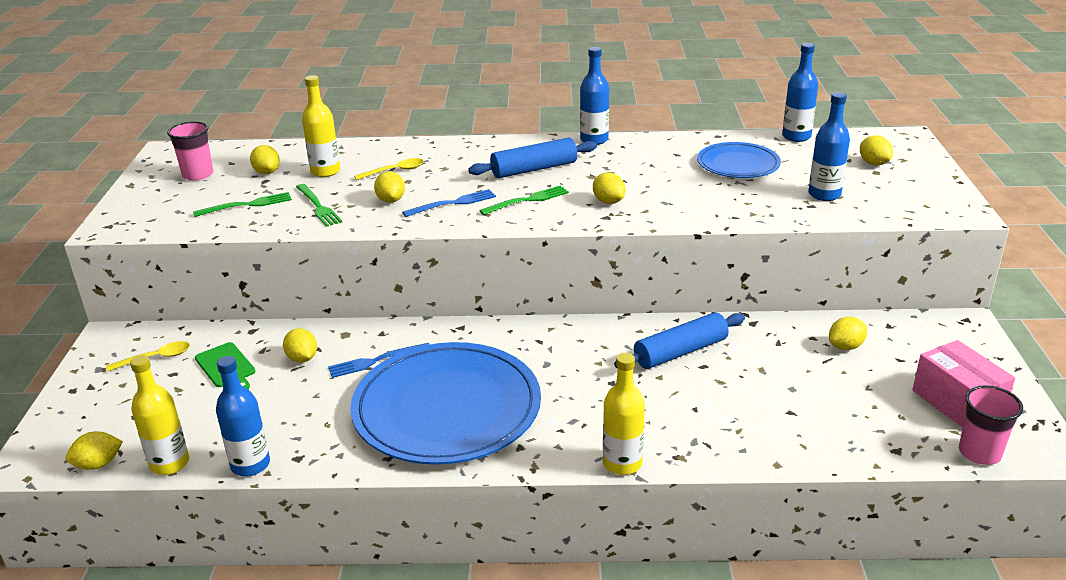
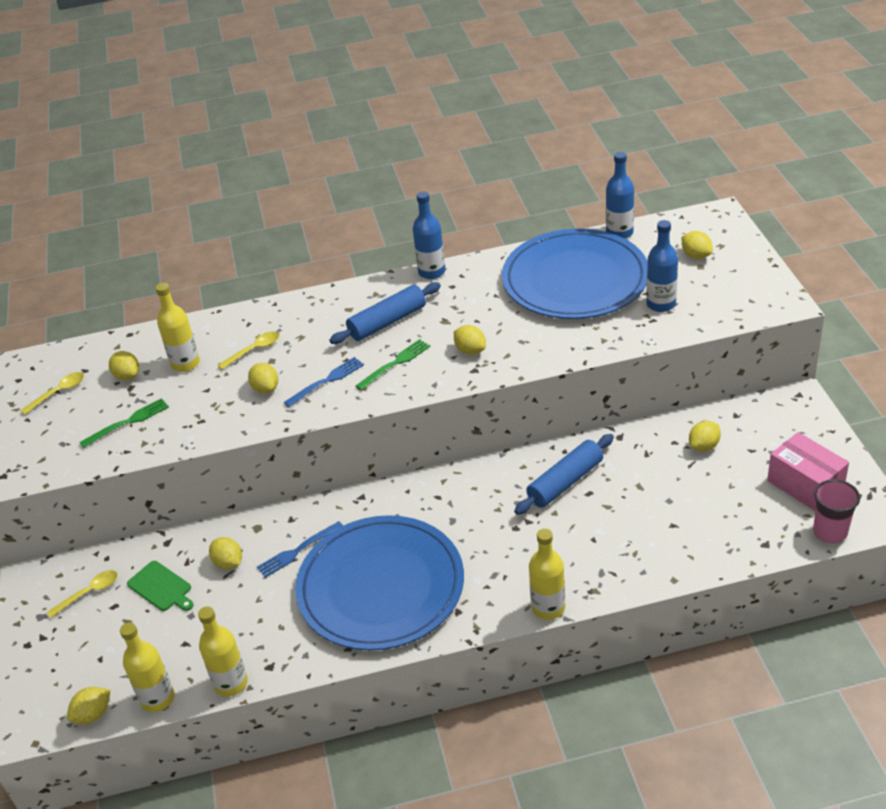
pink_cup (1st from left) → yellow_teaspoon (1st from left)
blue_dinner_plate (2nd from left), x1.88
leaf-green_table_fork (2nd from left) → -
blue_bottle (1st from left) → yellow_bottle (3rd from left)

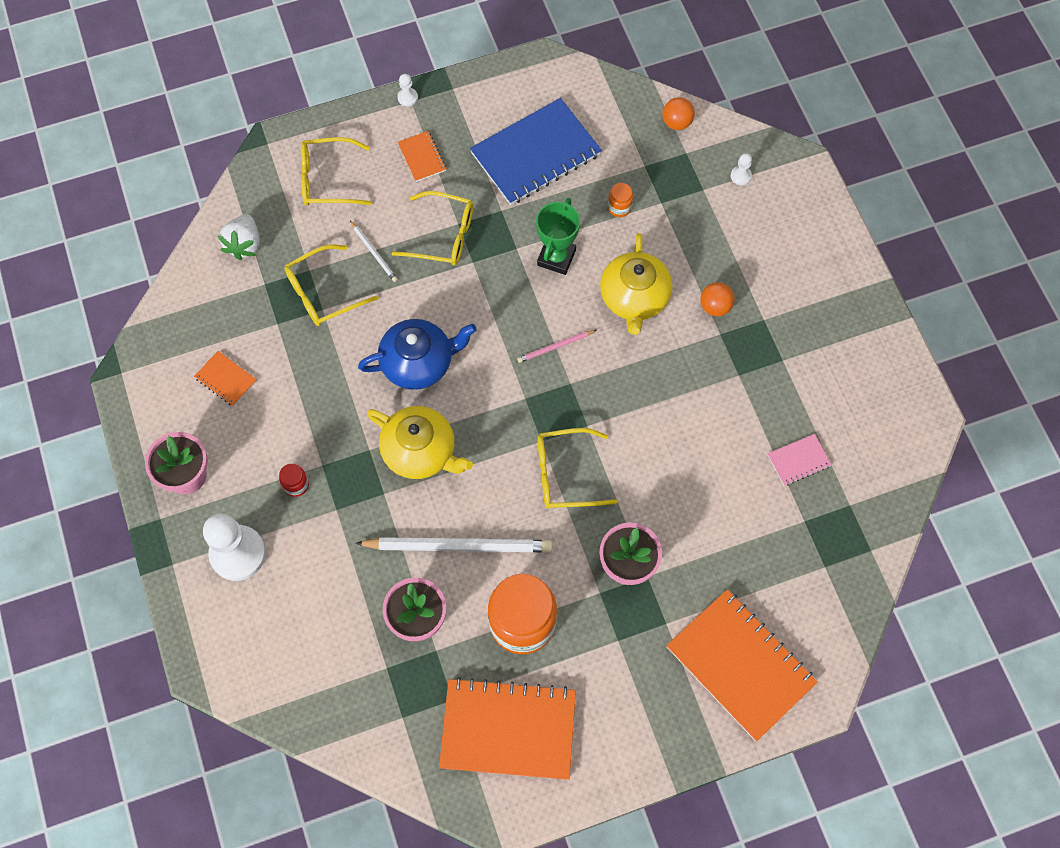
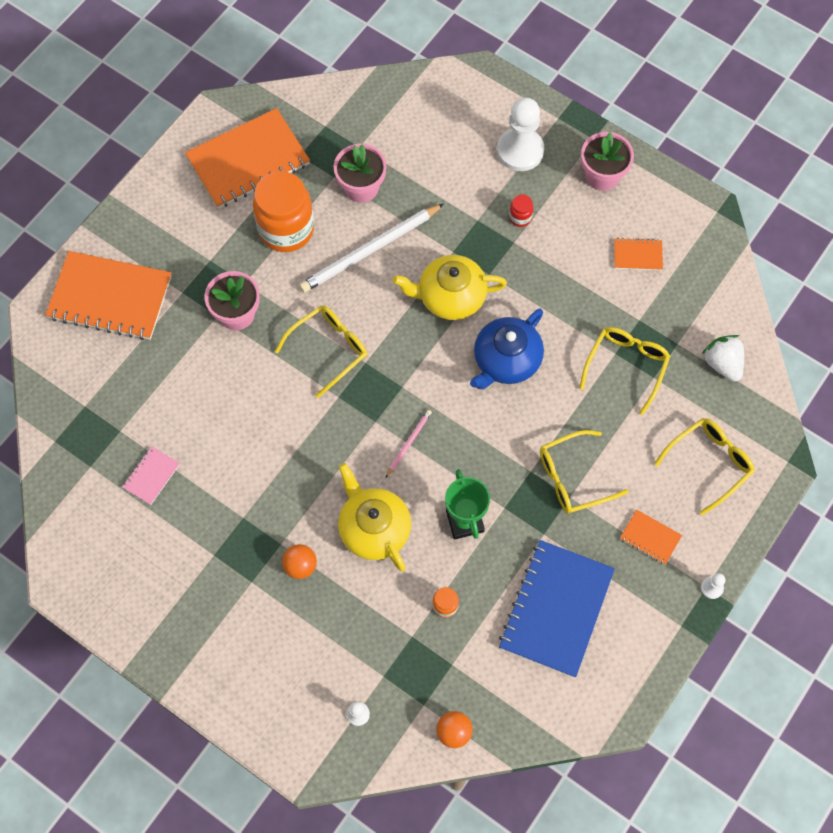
white_wooden_pencil (1st from left) → -

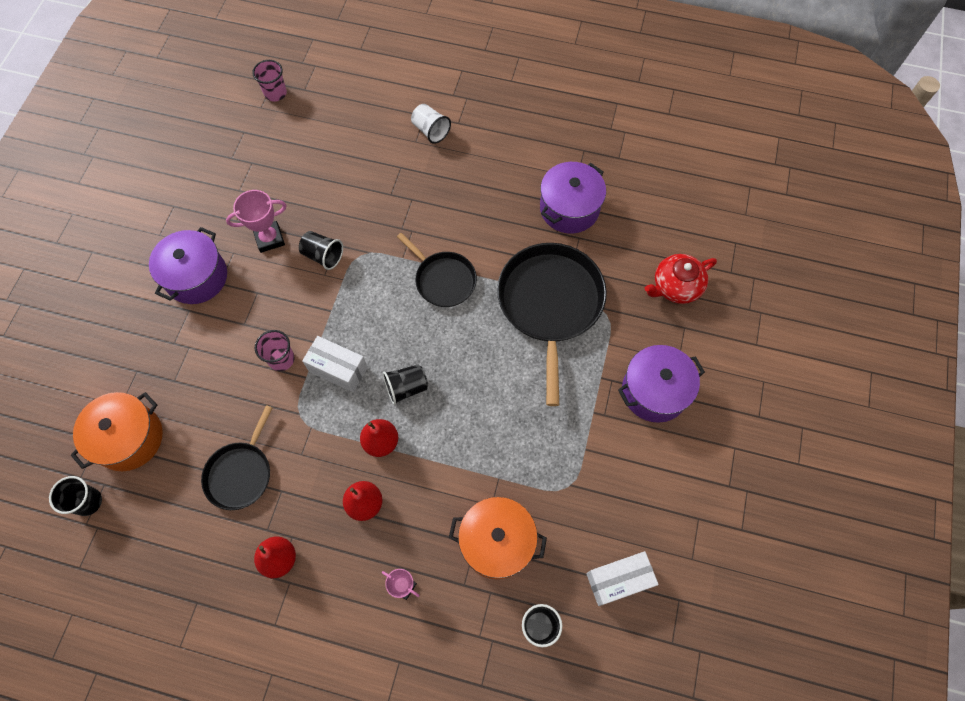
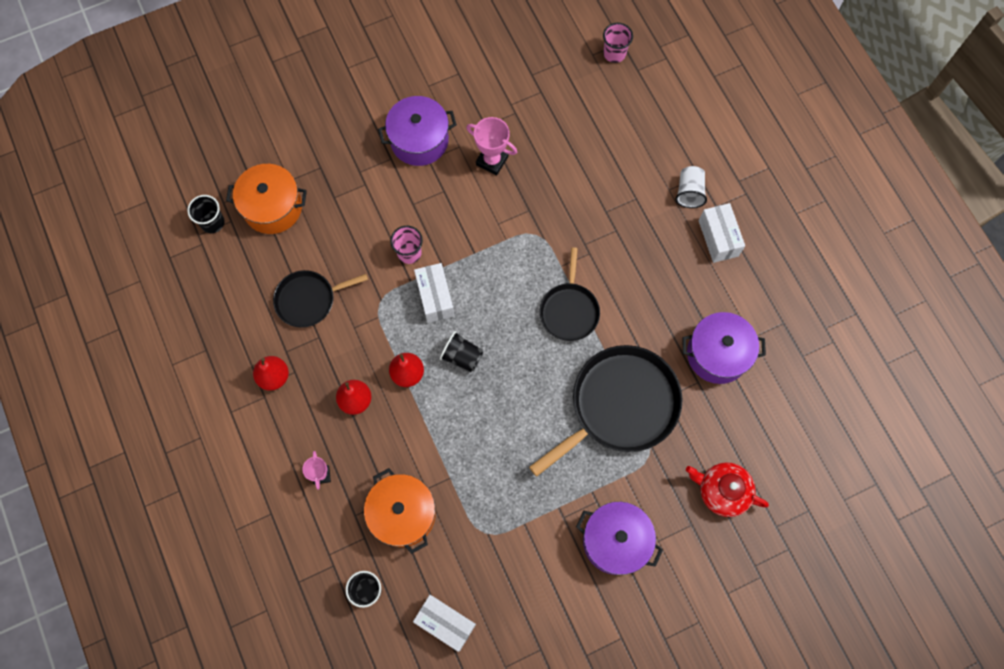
ebony_cup (2nd from left) → -
- → white_box (3rd from left)

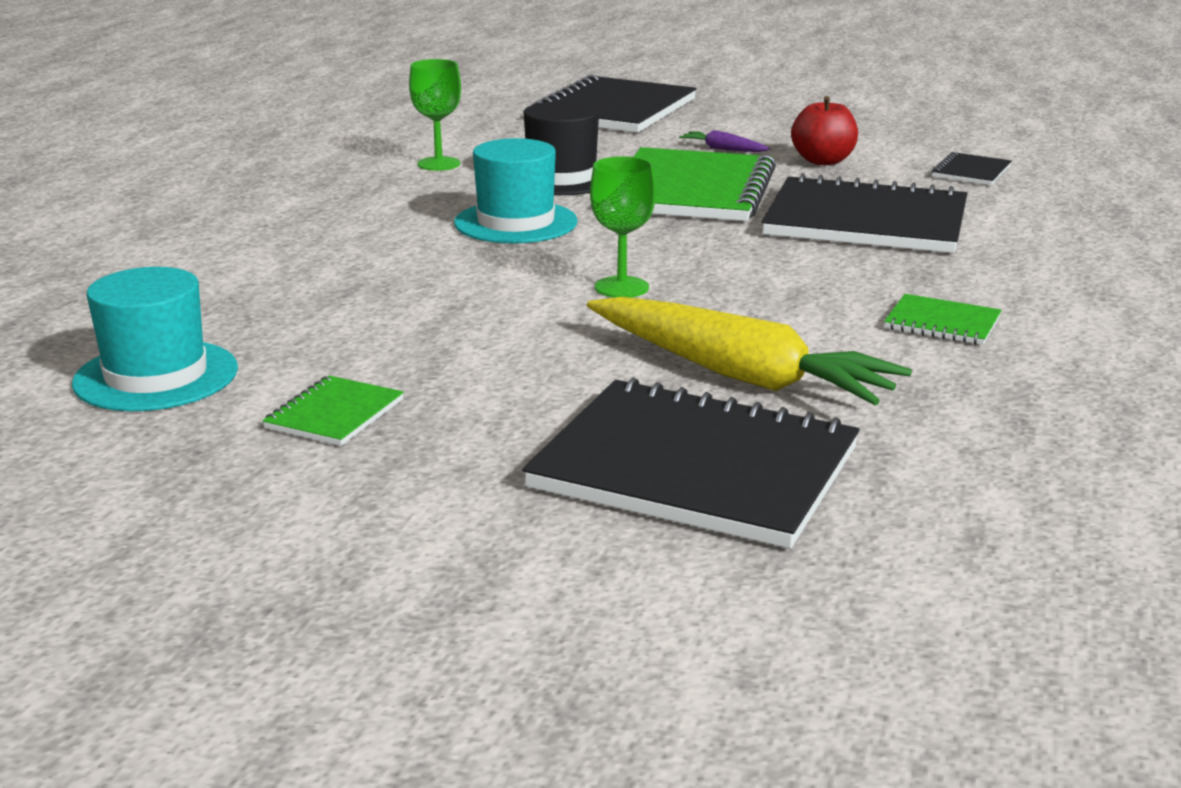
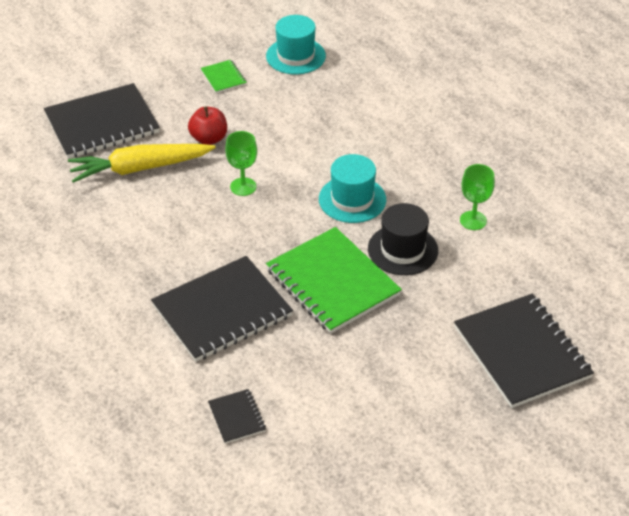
crimson_apple_fruit, moved
violet_toy_carrot → -
leaf-green_notepad (3rd from left) → -

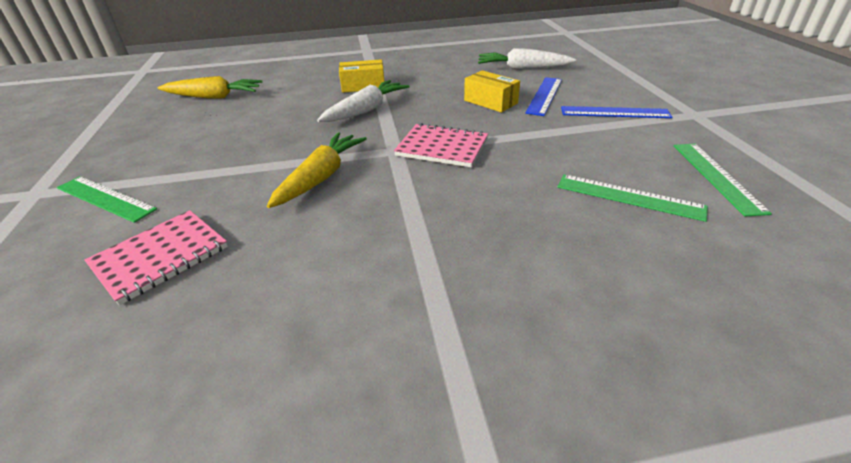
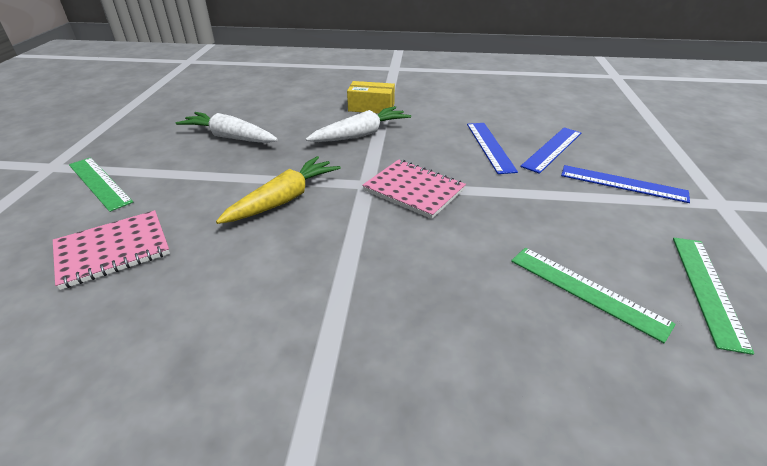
white_toy_carrot (2nd from left in the first image) → white_toy_carrot (1st from left), moved
yellow_box (2nd from left) → blue_measuring_stick (1st from left)
yellow_toy_carrot (1st from left) → -

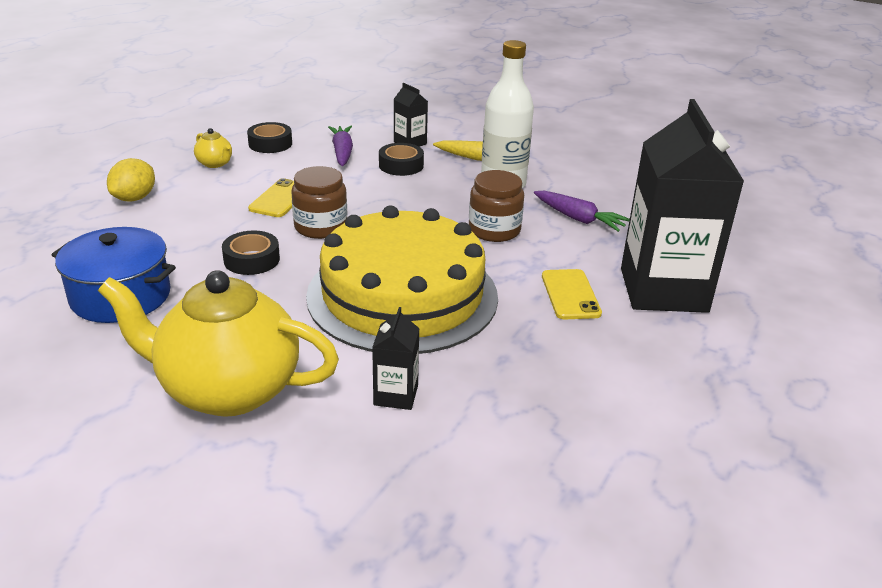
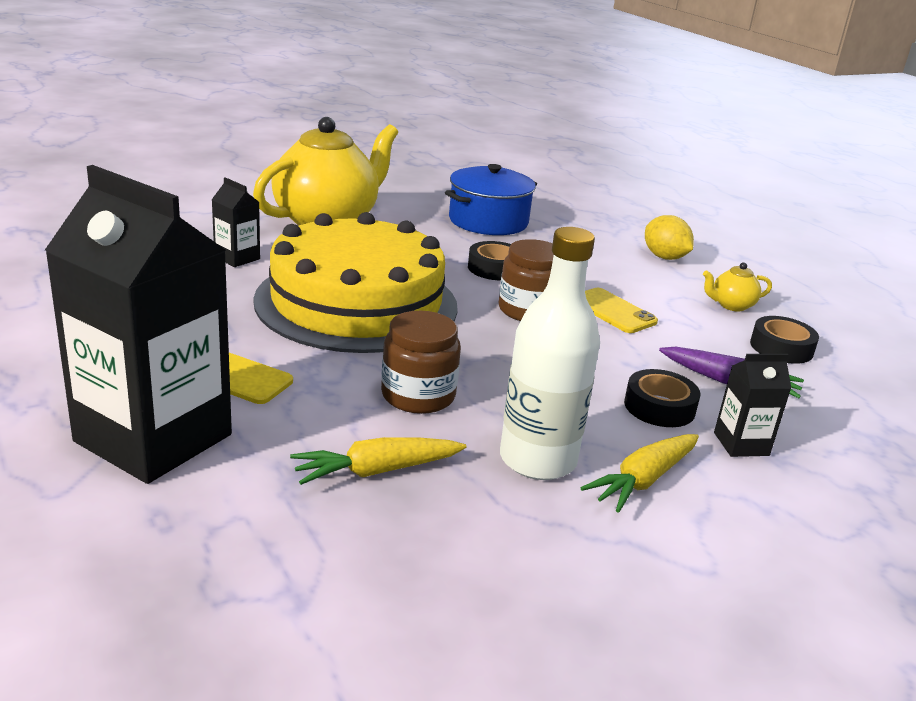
violet_toy_carrot (2nd from left) → yellow_toy_carrot (1st from left)

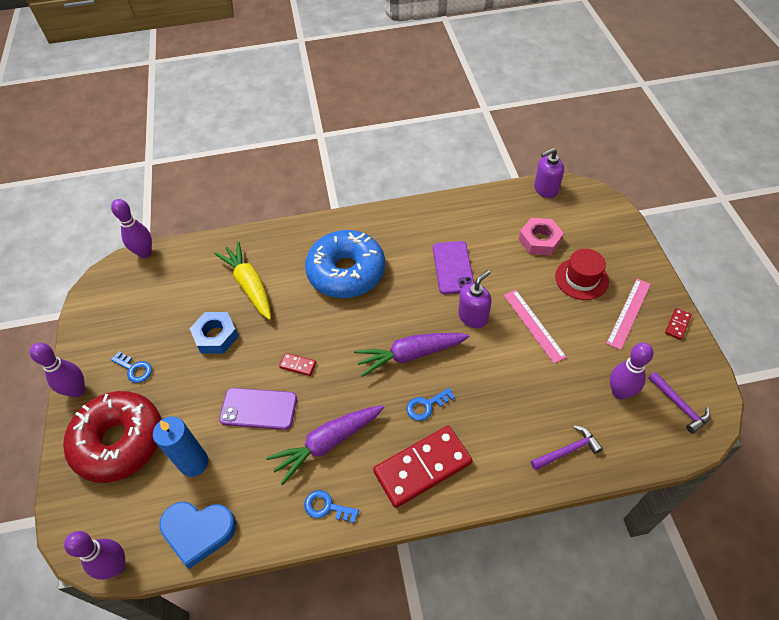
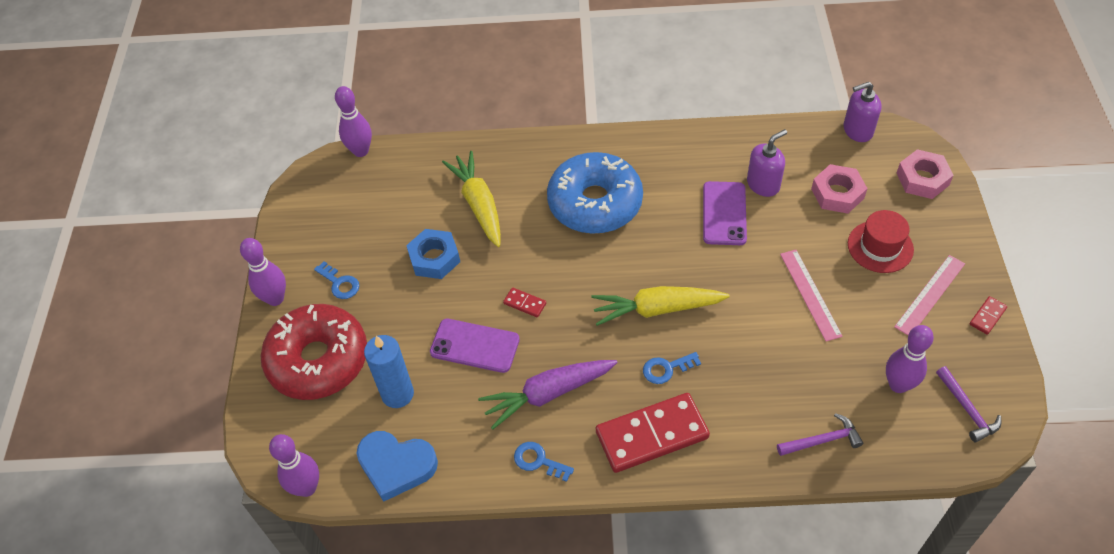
violet_pump_bottle (1st from left), moved
violet_toy_carrot (2nd from left) → yellow_toy_carrot (2nd from left)
- → pink_hex_nut (2nd from left)

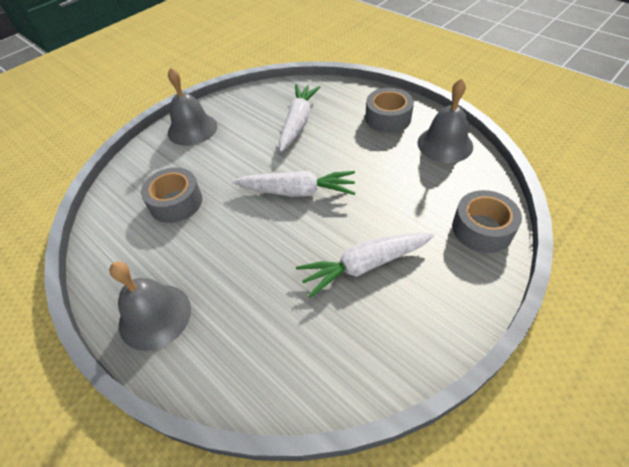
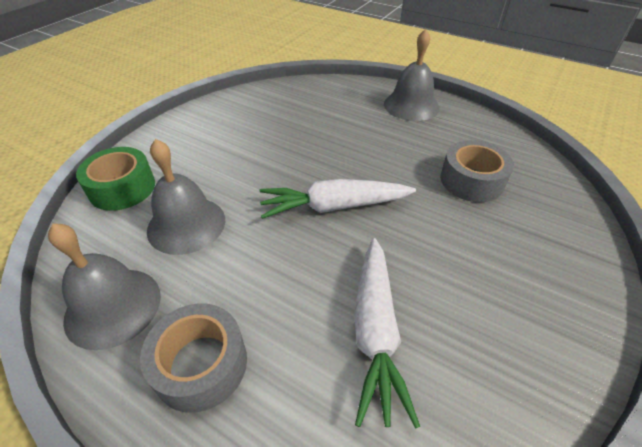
grey_school_bell (2nd from left), moved
grey_sticky_tape (3rd from left) → leaf-green_sticky_tape
white_toy_carrot (3rd from left) → -

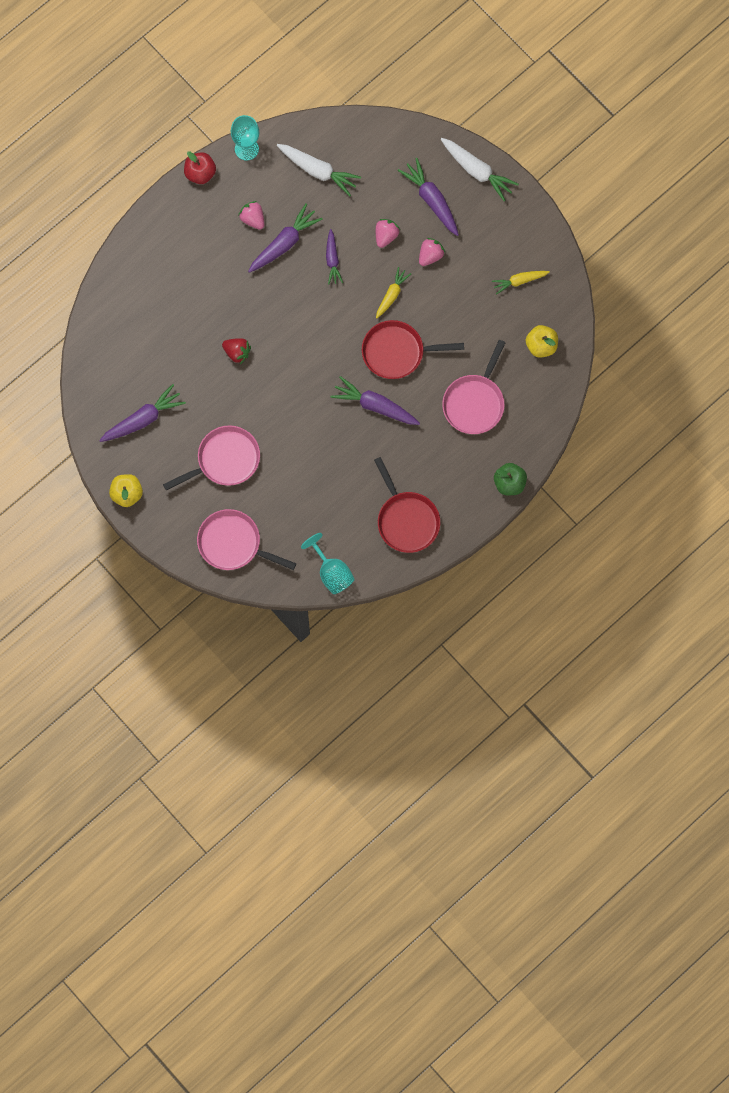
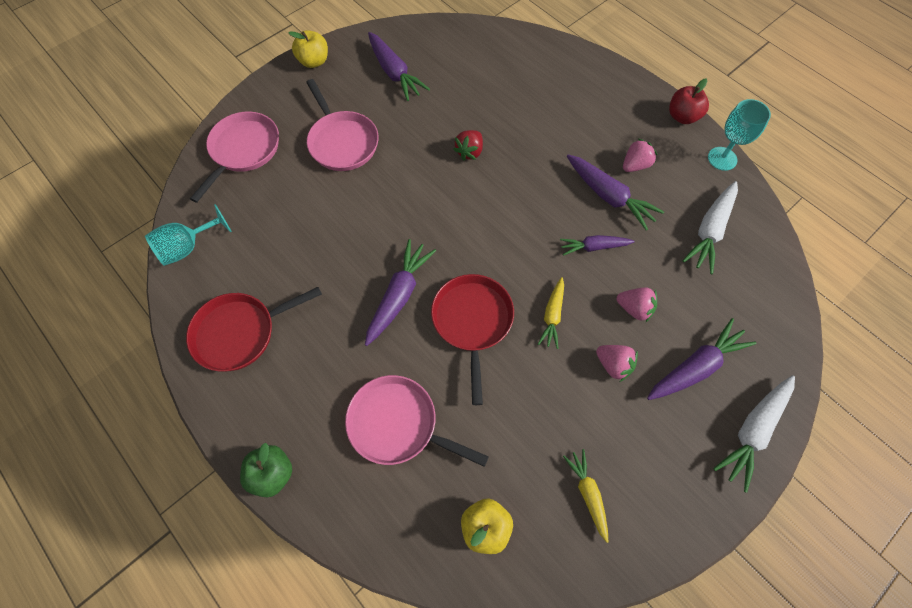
yellow_toy_carrot (1st from left), 75 degrees clockwise

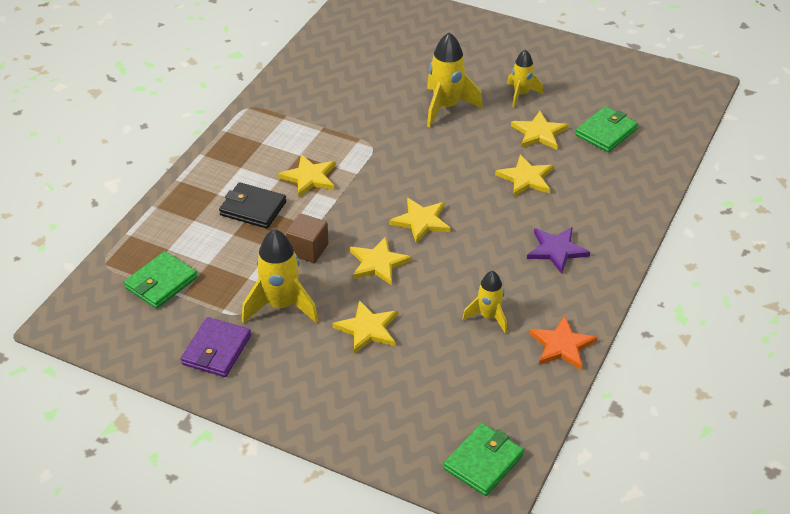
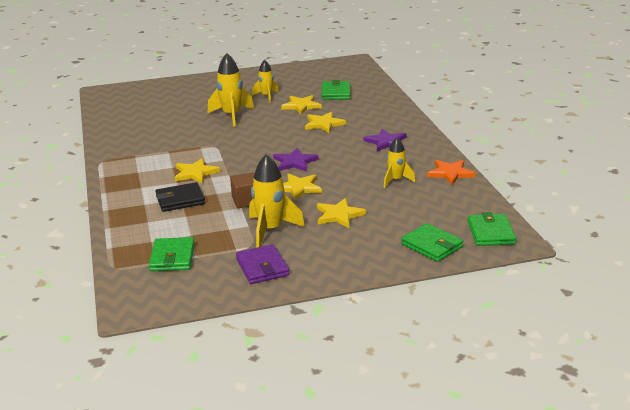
yellow_star (4th from left) → violet_star (1st from left)
- → leaf-green_wallet (3rd from left)

